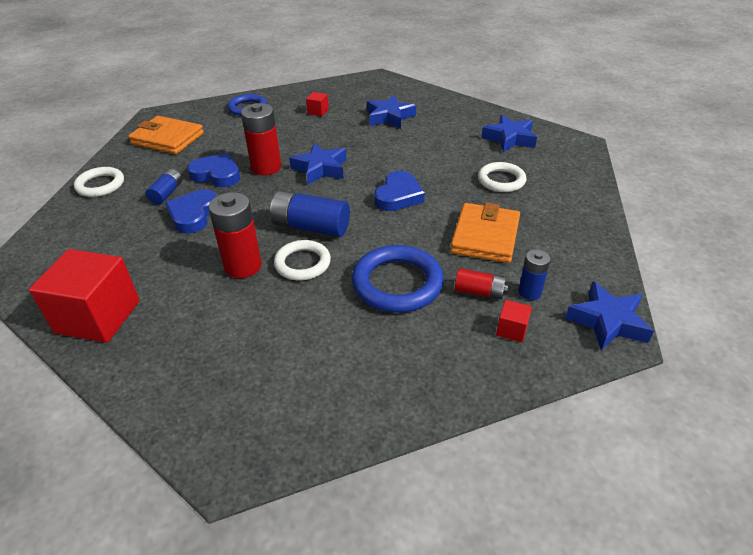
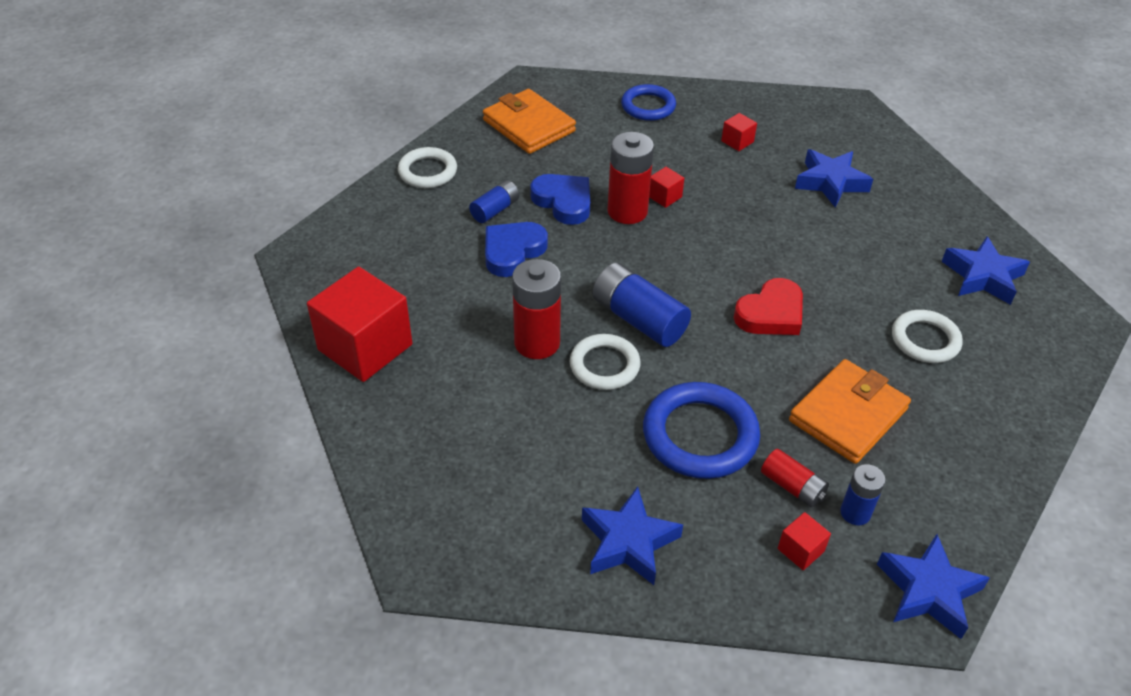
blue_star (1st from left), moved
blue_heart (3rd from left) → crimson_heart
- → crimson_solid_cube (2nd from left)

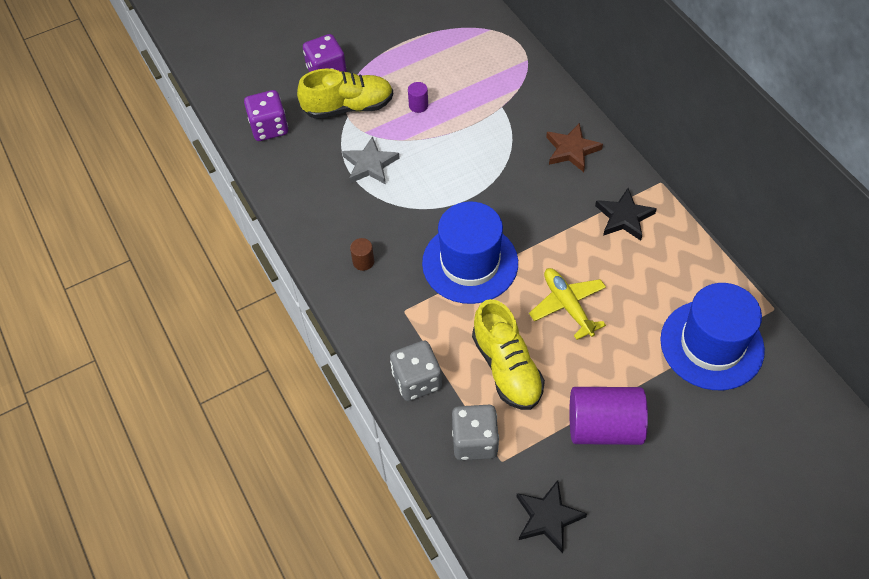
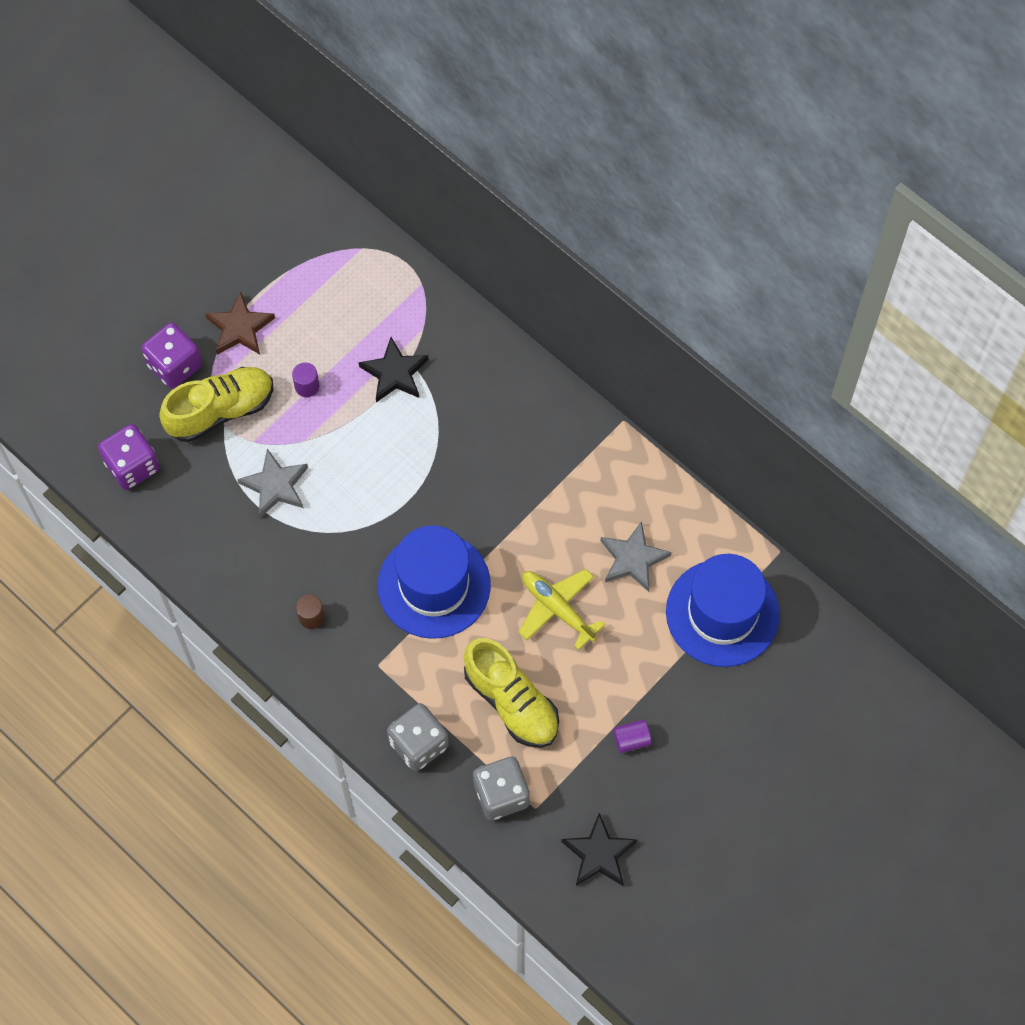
dark_brown_star, moved
ebony_star (2nd from left in the first image) → ebony_star (1st from left), moved
violet_cylinder (2nd from left), x0.44
- → grey_star (2nd from left)

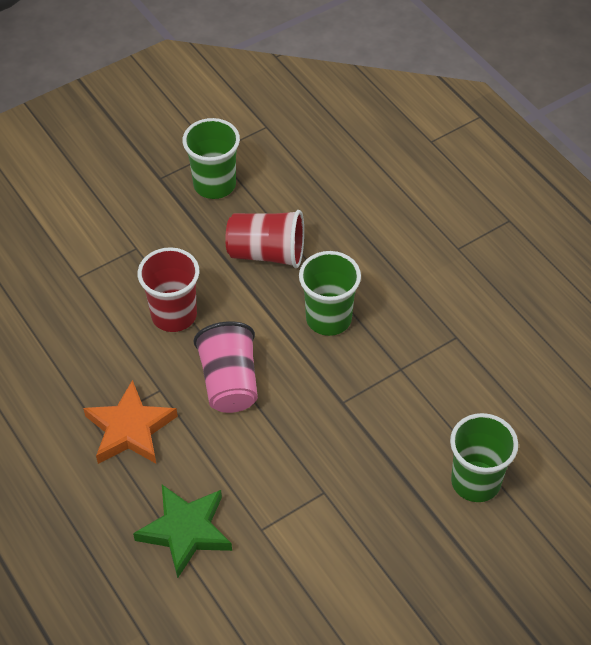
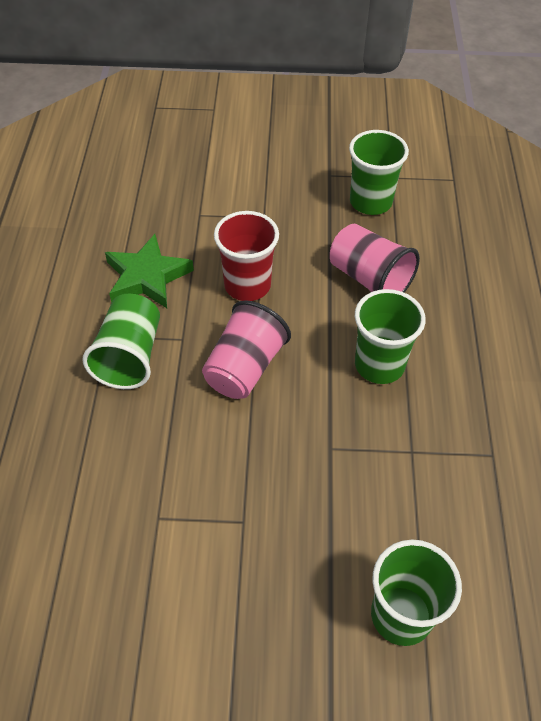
crimson_cup (2nd from left) → pink_cup (2nd from left)
bright_orange_star → leaf-green_cup (1st from left)
leaf-green_star, moved

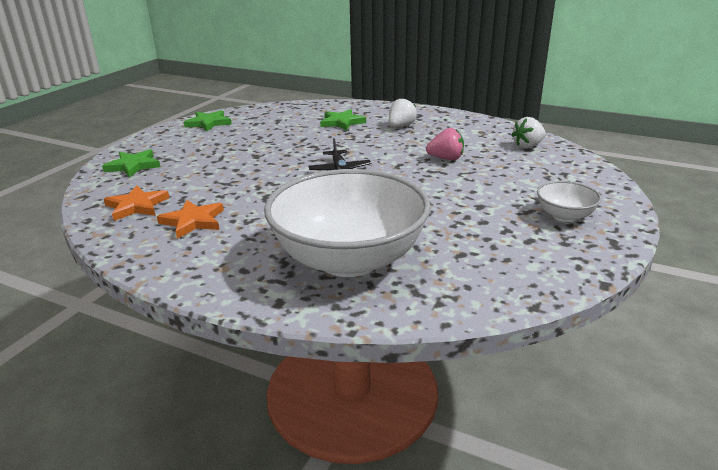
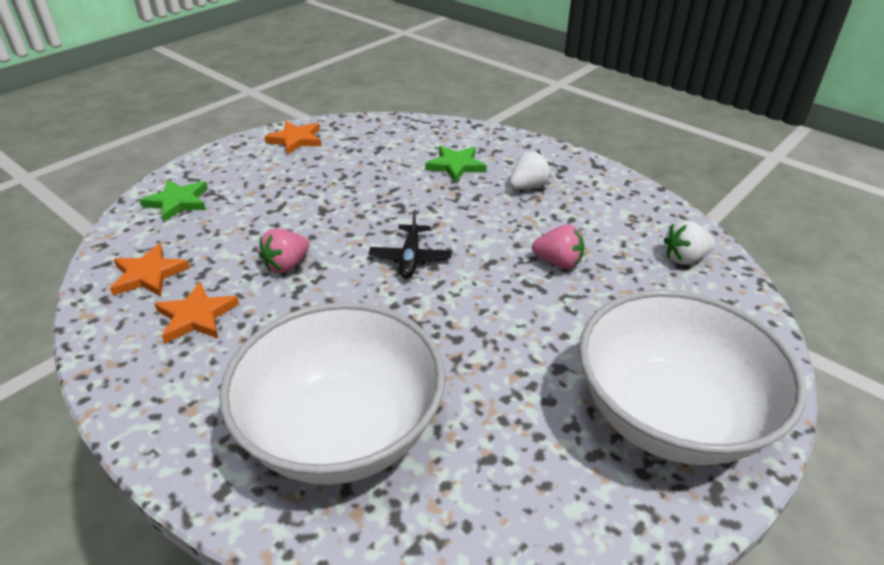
leaf-green_star (2nd from left) → bright_orange_star (3rd from left)
white_deep_dish (2nd from left), x2.31
- → pink_toy_strawberry (1st from left)

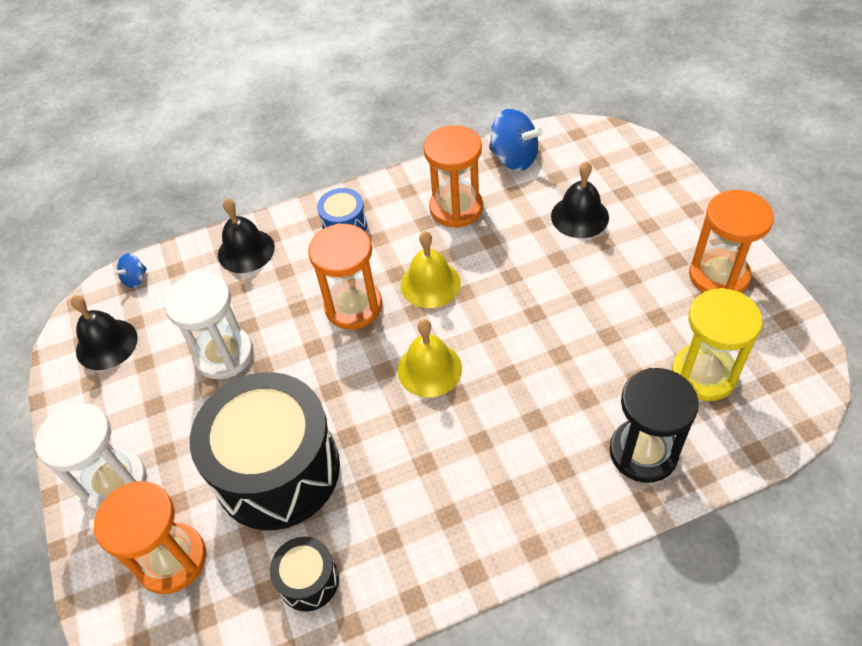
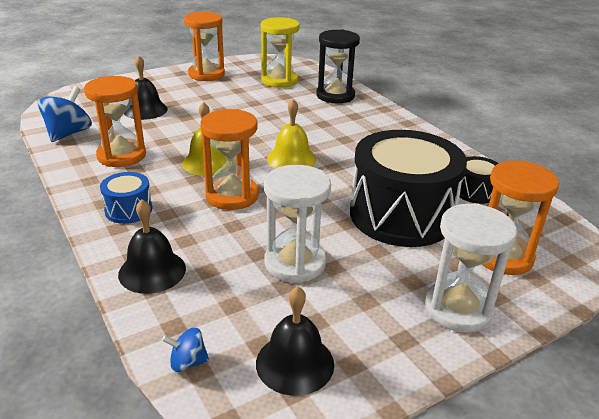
blue_spinning_top (1st from left in the first image) → blue_spinning_top (2nd from left), 150 degrees clockwise

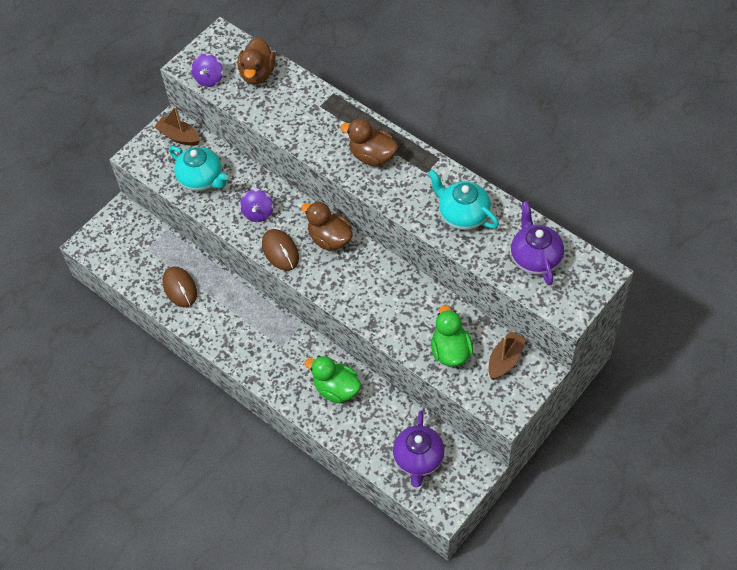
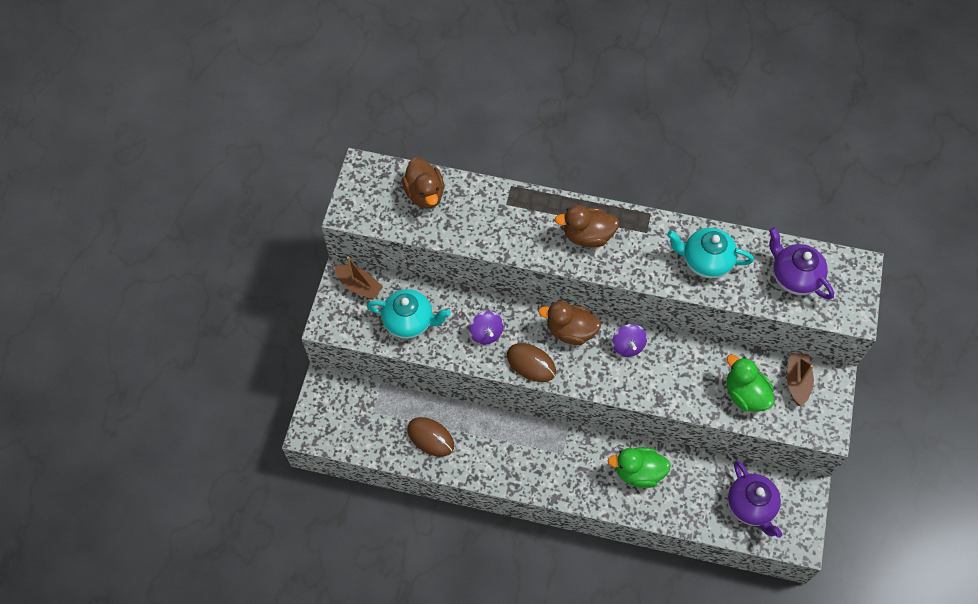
violet_spinning_top (1st from left in the first image) → violet_spinning_top (2nd from left), moved
dark_brown_toy_boat (1st from left), 150 degrees counterclockwise

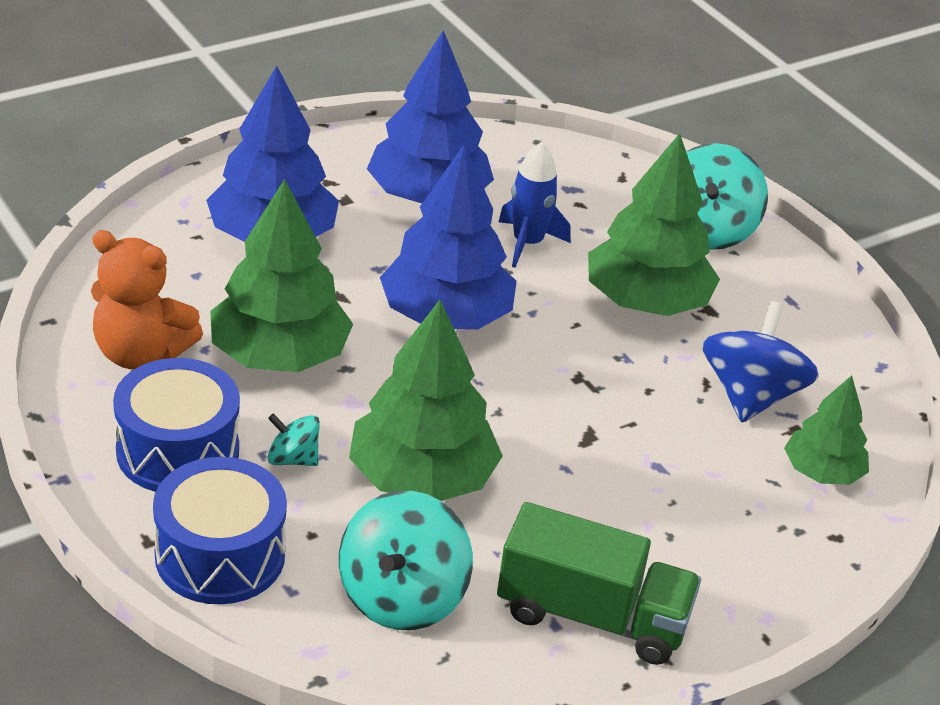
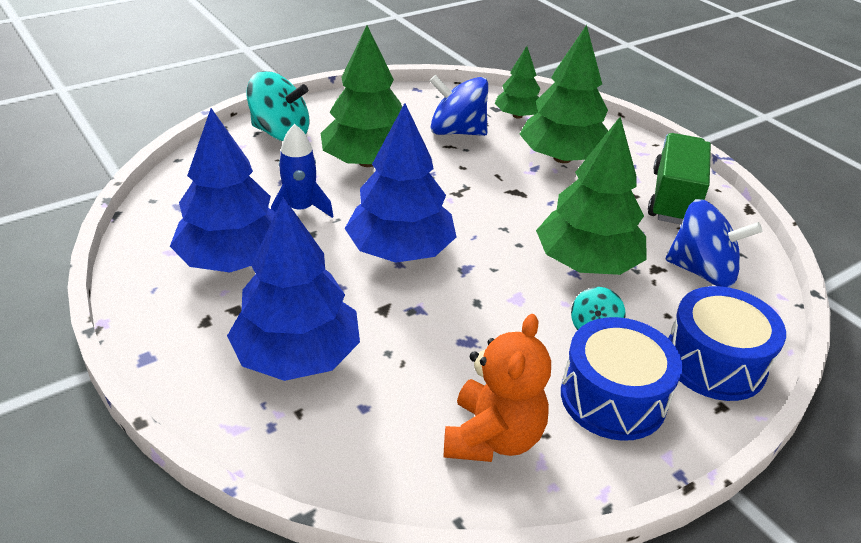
leaf-green_toy_tree (1st from left in the first image) → leaf-green_toy_tree (3rd from left), moved
teal_spinning_top (2nd from left) → blue_spinning_top (2nd from left)

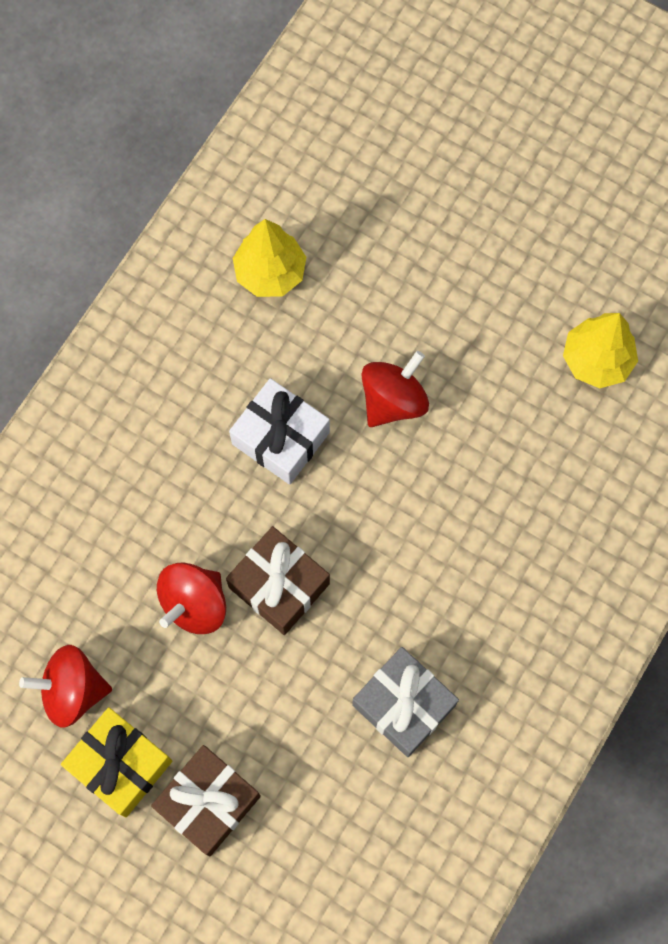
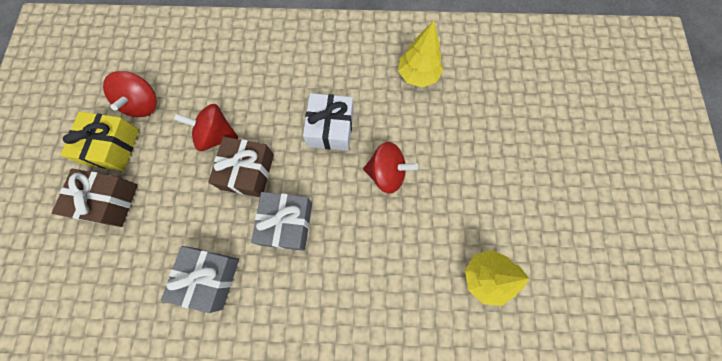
crimson_spinning_top (1st from left), 150 degrees counterclockwise
- → grey_gift (2nd from left)

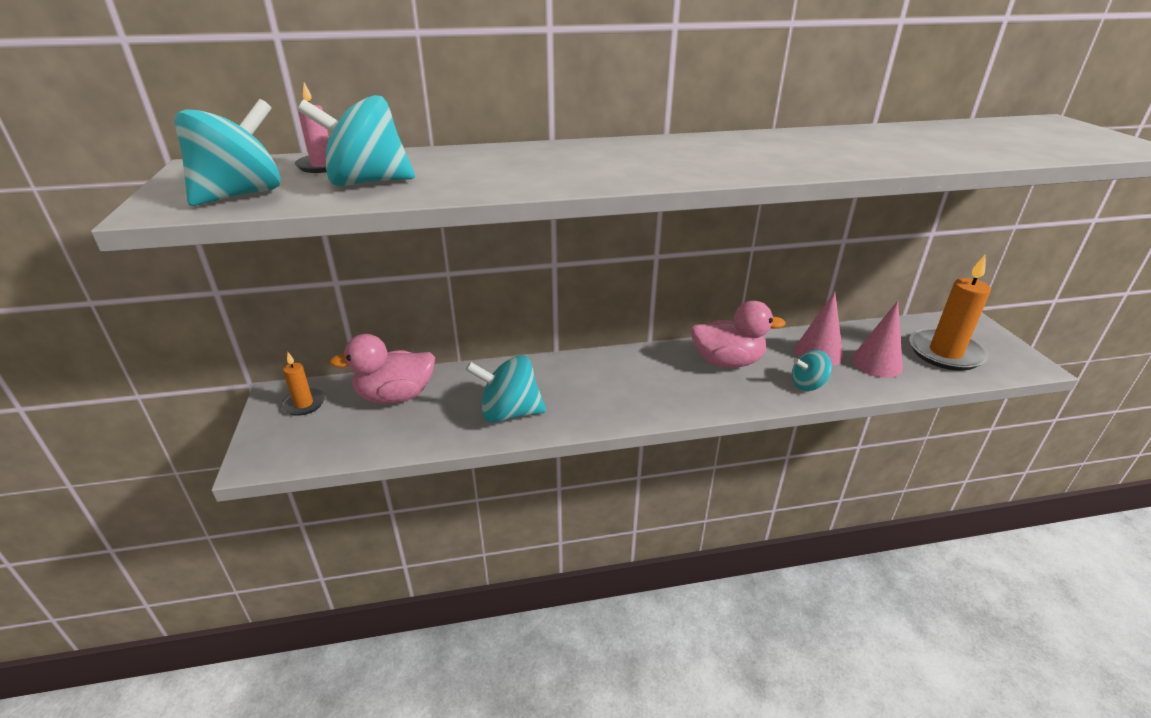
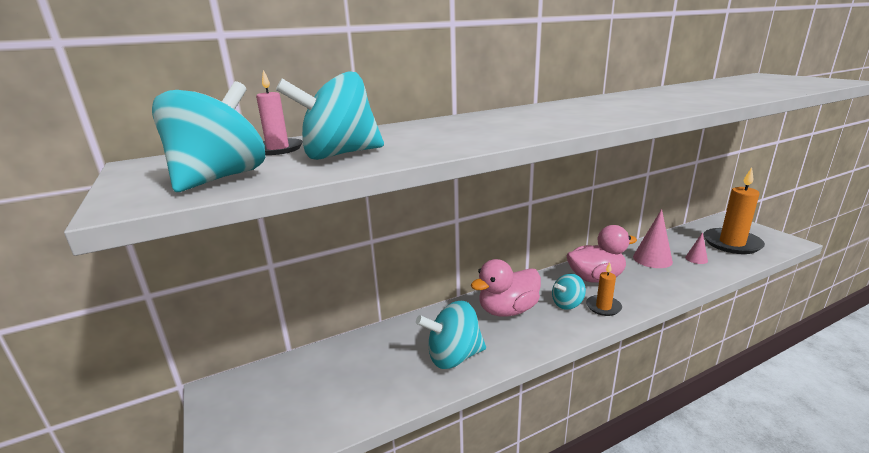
pink_cone (2nd from left), x0.55
pink_toy_duck (1st from left), moved
teal_spinning_top (4th from left), moved
bright_orange_pillar_candle (1st from left), moved

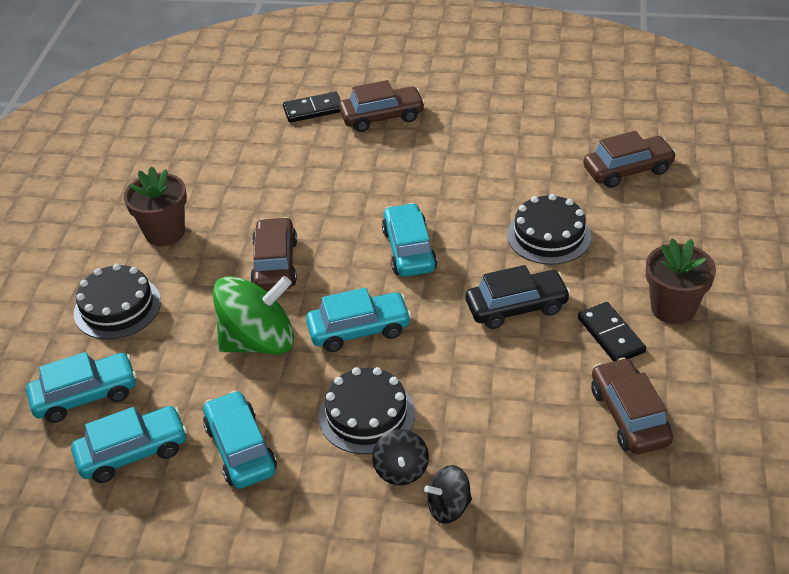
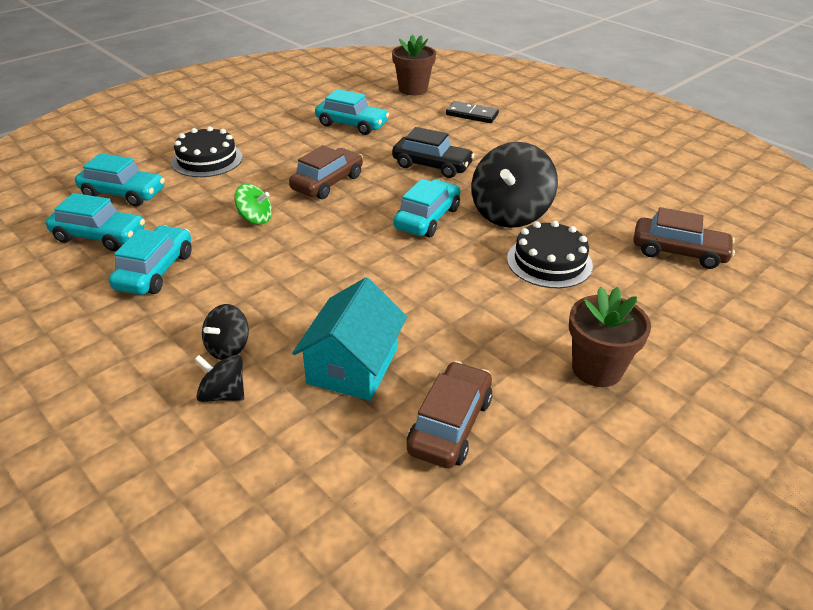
dark_brown_toy_car (2nd from left) → -
dark_brown_potted_plant (1st from left), moved
ebony_toy_car, moved
leaf-green_spinning_top, x0.51
teal_toy_car (4th from left), moved
ebony_domino_tile (2nd from left) → -
ebony_cake (2nd from left) → -
- → ebony_spinning_top (3rd from left)
- → teal_house

